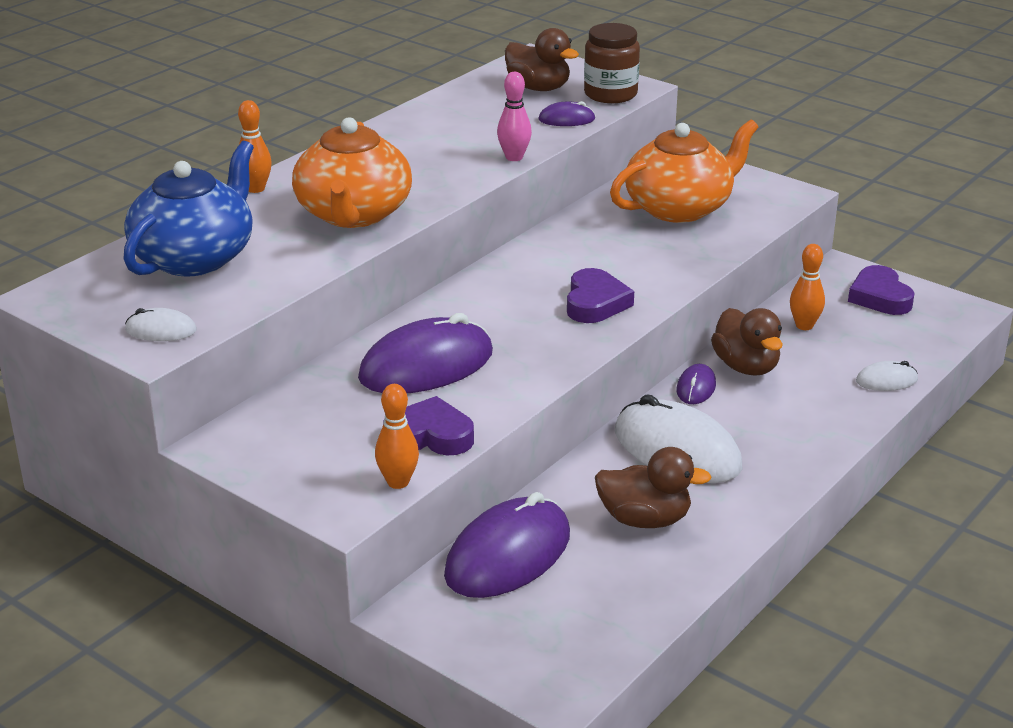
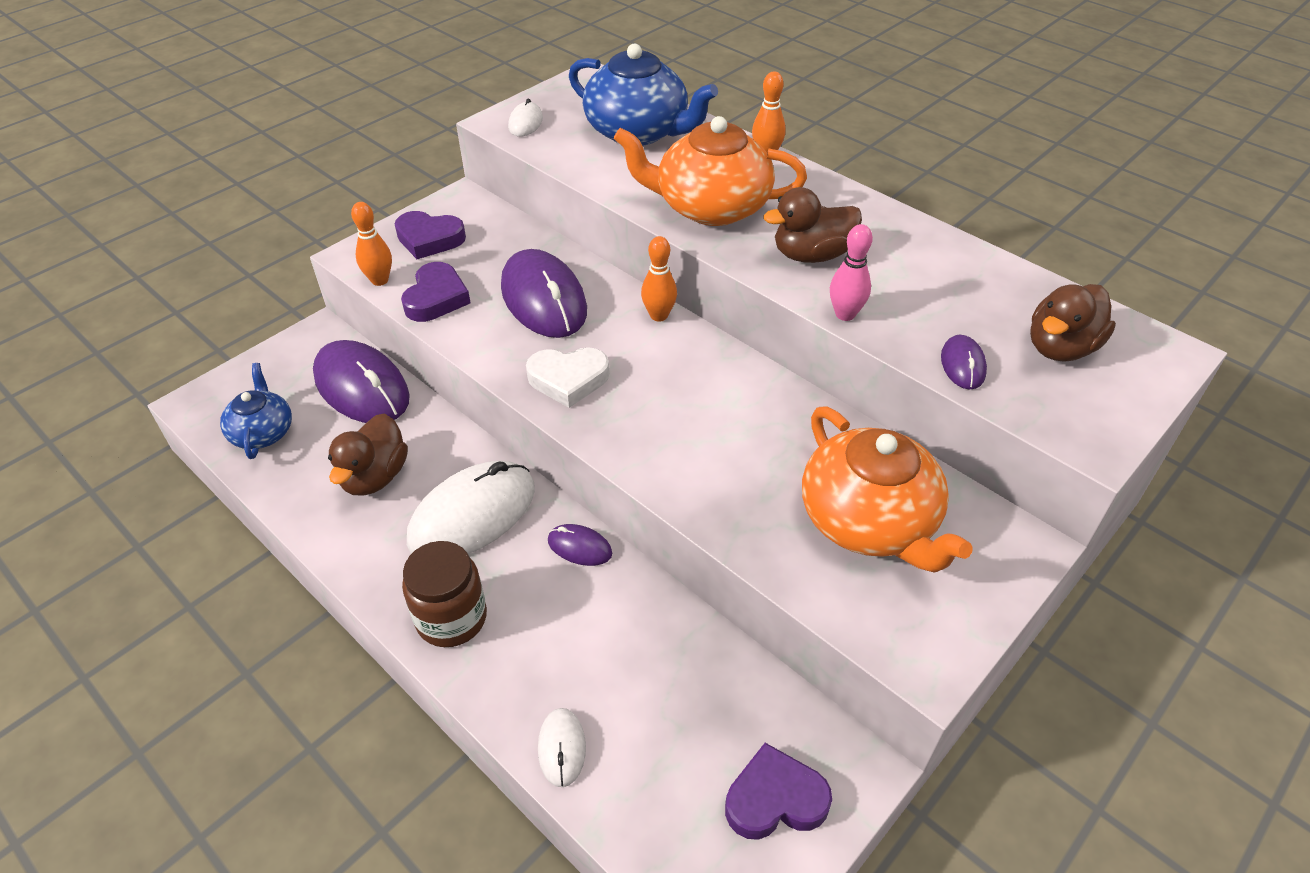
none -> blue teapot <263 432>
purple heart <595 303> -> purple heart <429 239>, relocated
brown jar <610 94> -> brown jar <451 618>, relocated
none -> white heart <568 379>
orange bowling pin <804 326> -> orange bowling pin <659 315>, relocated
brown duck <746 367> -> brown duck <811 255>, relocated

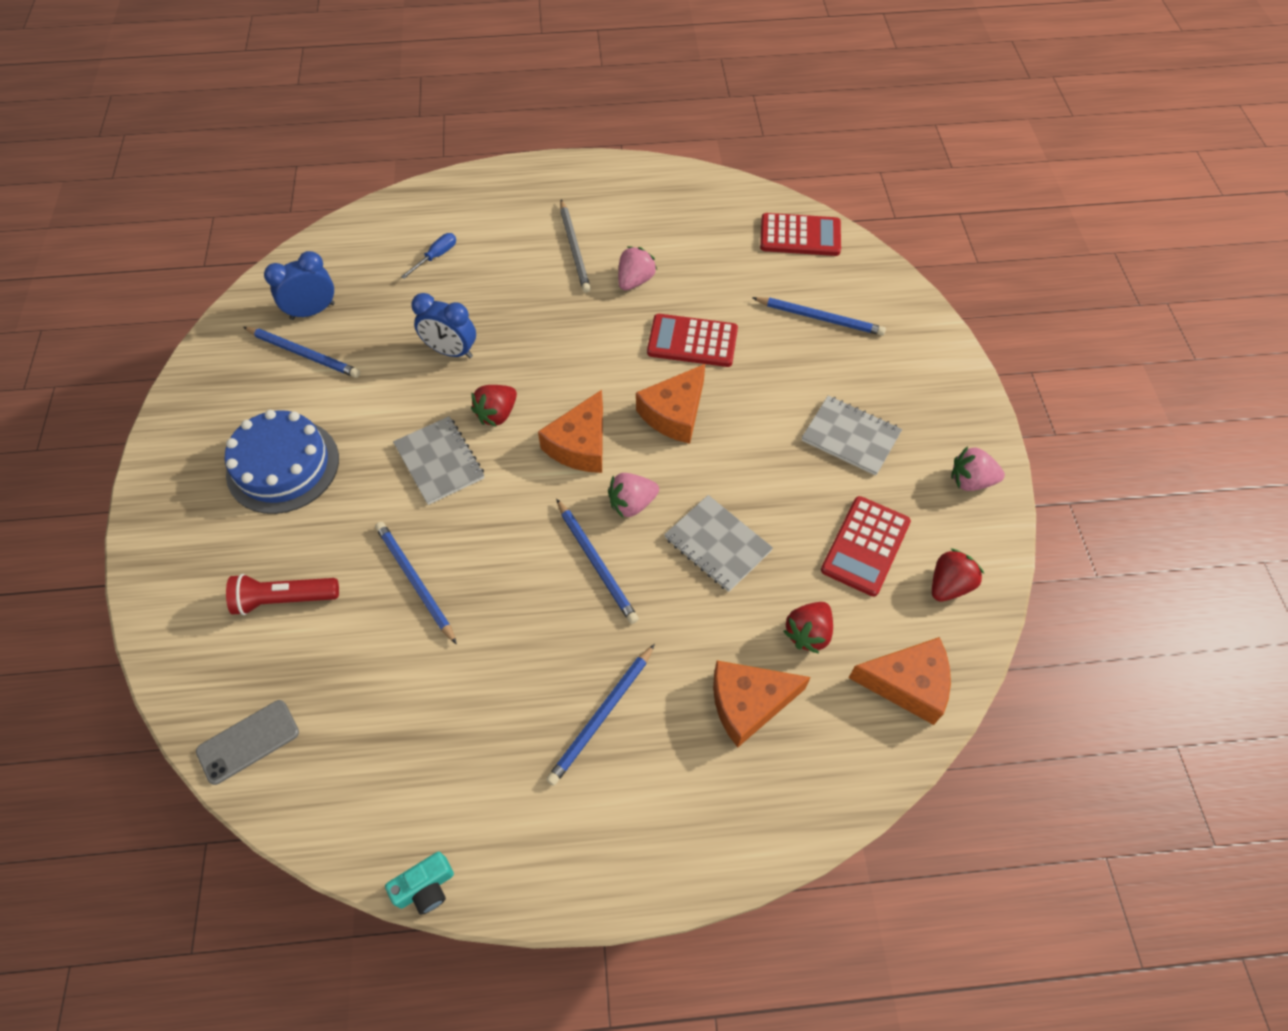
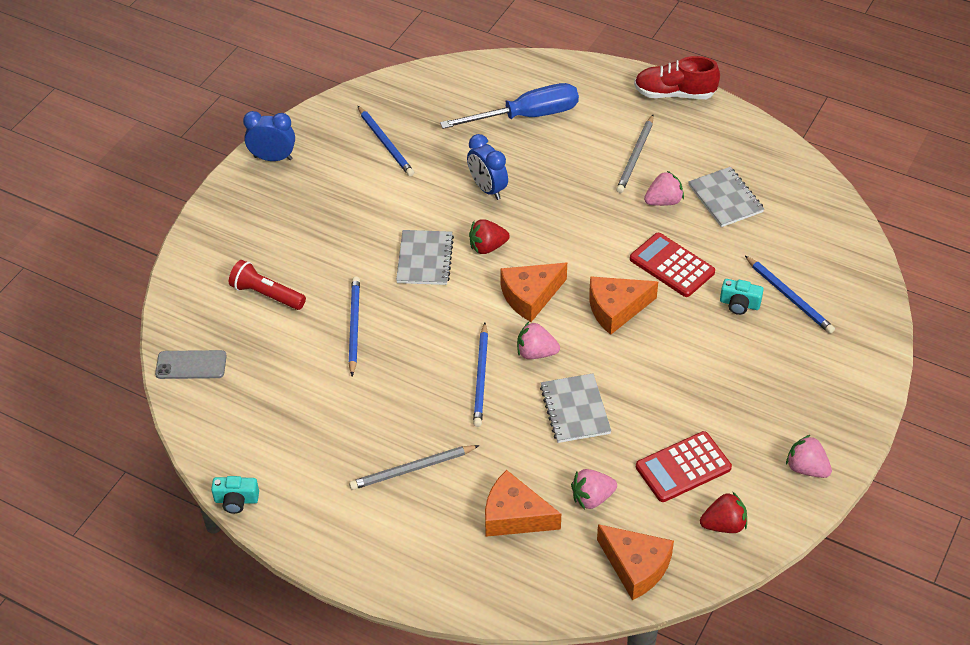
blue clock <312 311> -> blue clock <273 158>, relocated
blue pencil <602 715> -> grey pencil <412 469>
blue screwdriver <436 256> -> blue screwdriver <527 116>, x2.27
red strawberry <808 633> -> pink strawberry <592 498>
none -> red shoe <674 94>
grey notebook <850 437> -> grey notebook <725 199>, relocated
none -> turquoise camera <739 304>
blue cake <283 466> -> none
red calculator <800 236> -> none

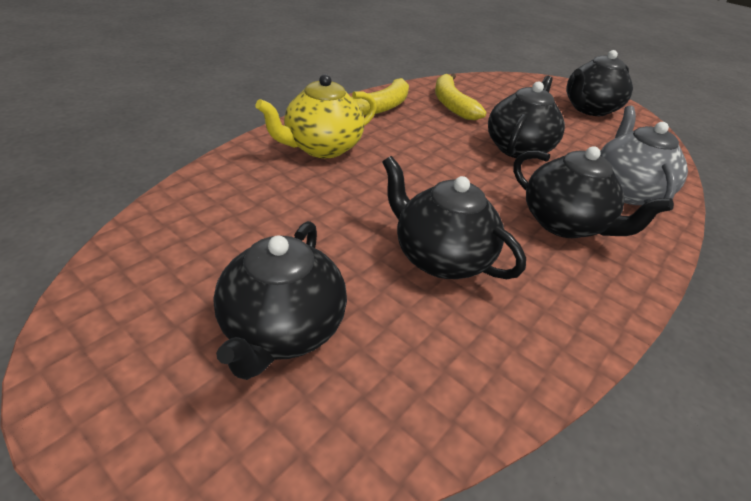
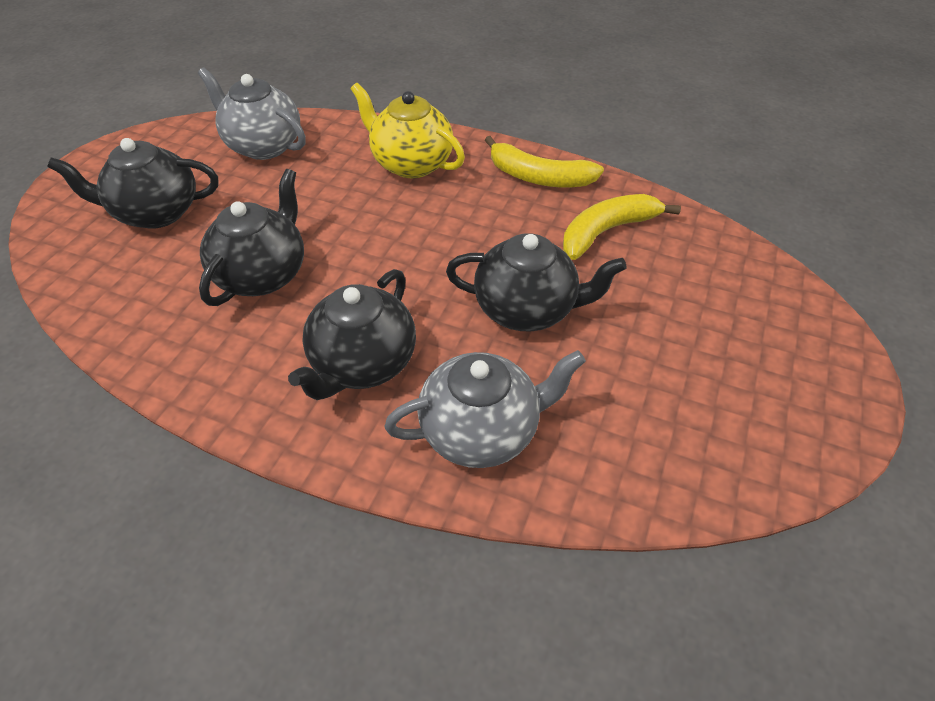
none -> grey teapot <263 145>
black teapot <589 109> -> none

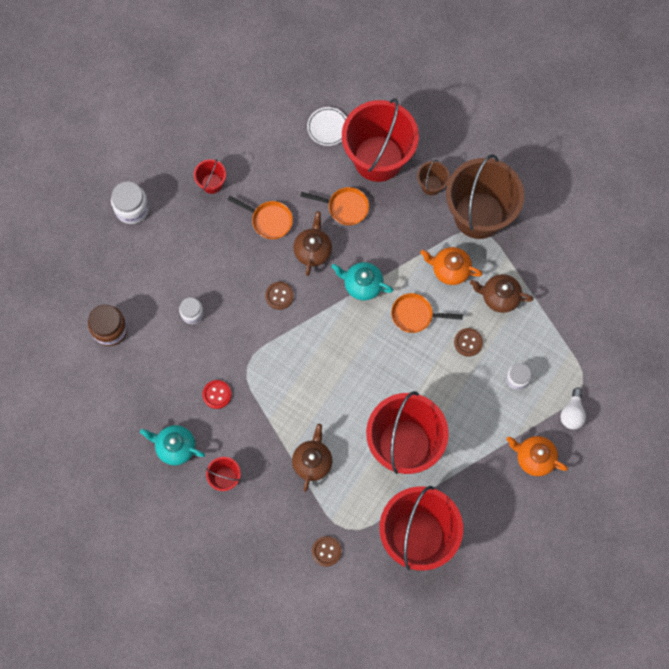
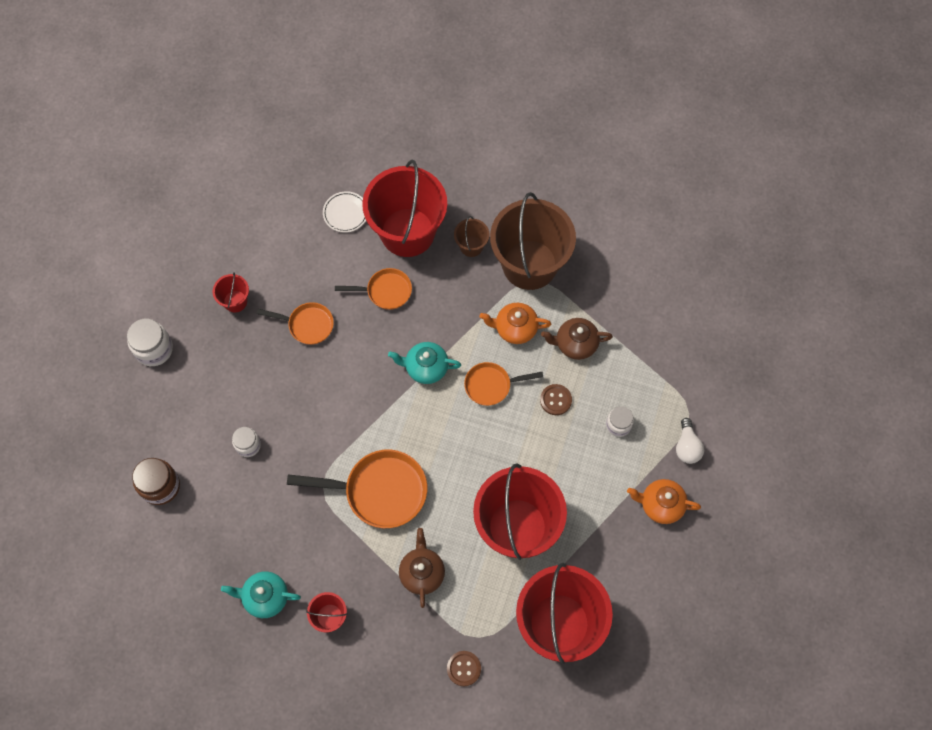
none -> orange pan <379 491>
red button <217 394> -> none
brown button <279 296> -> none
brown teapot <313 250> -> none

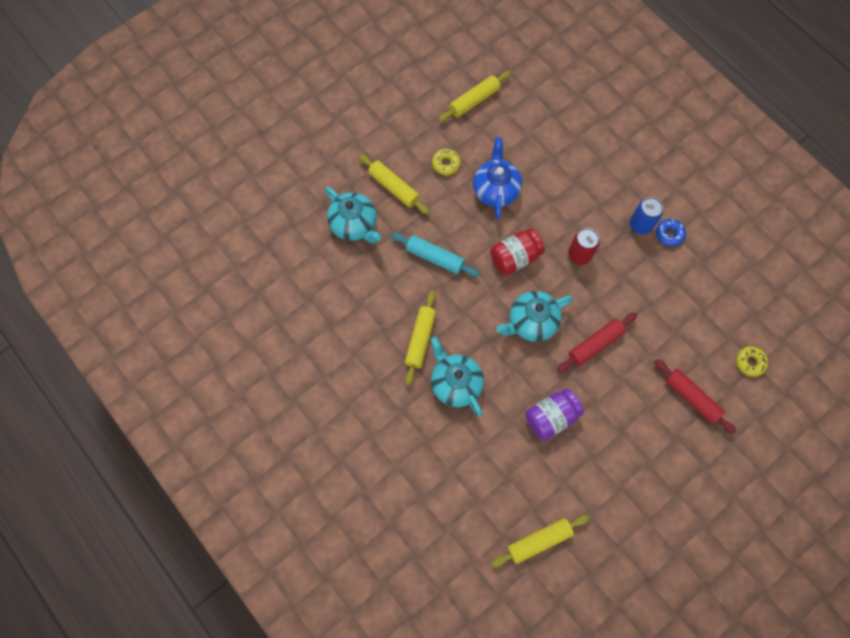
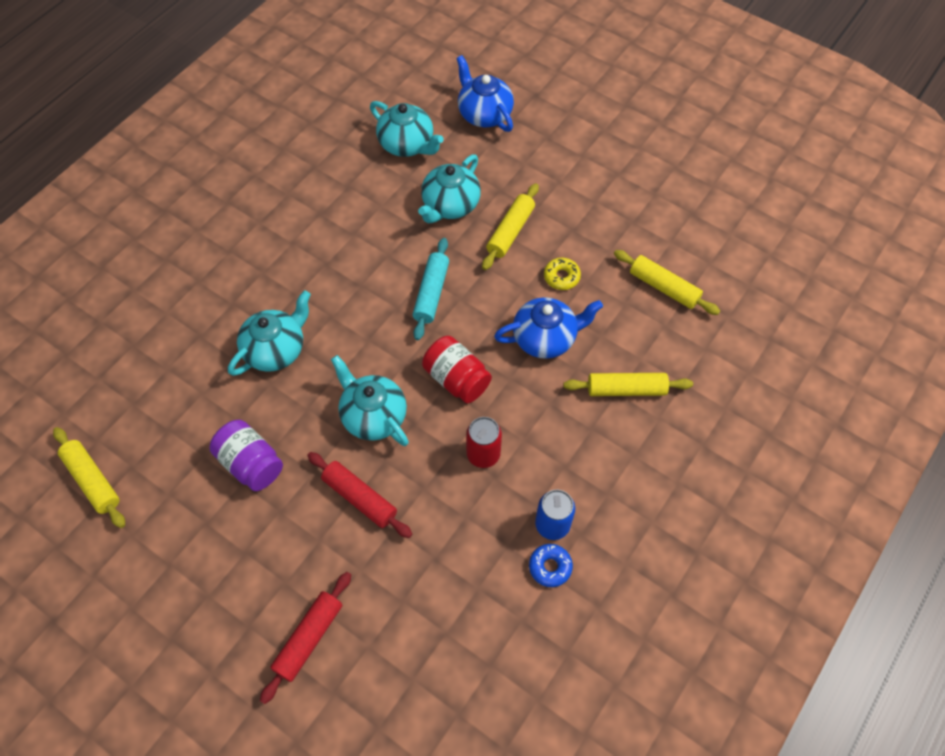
none -> turquoise teapot <407 144>
none -> blue teapot <484 114>
yellow rolling pin <420 339> -> yellow rolling pin <626 389>, relocated
yellow donut <750 362> -> none

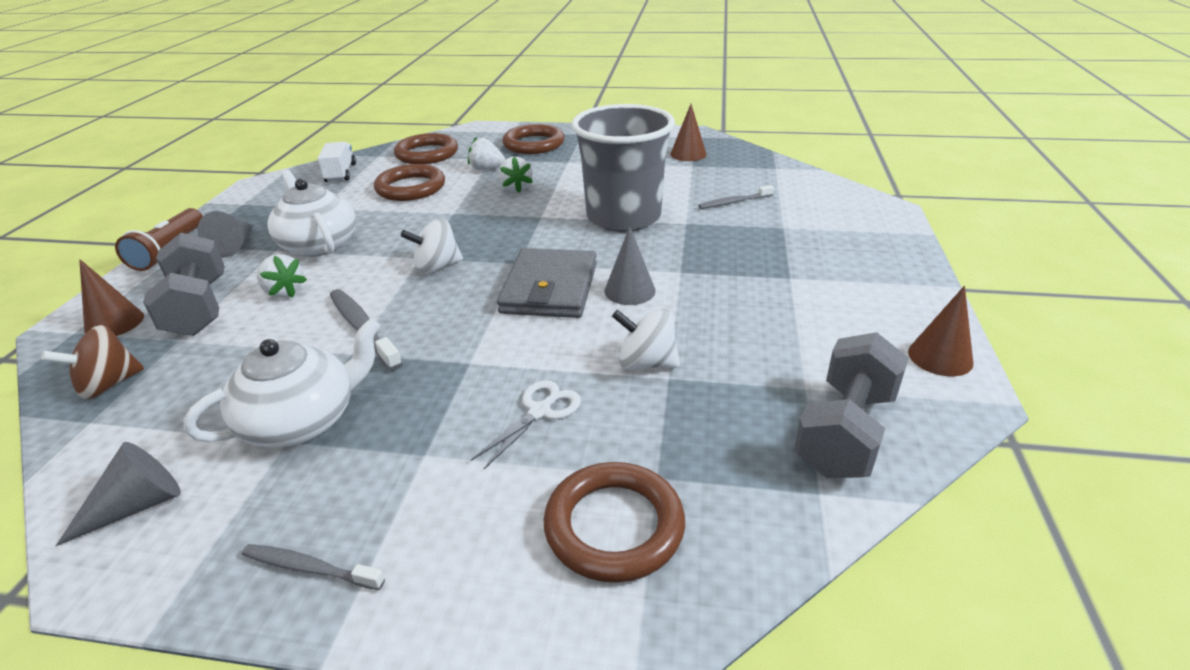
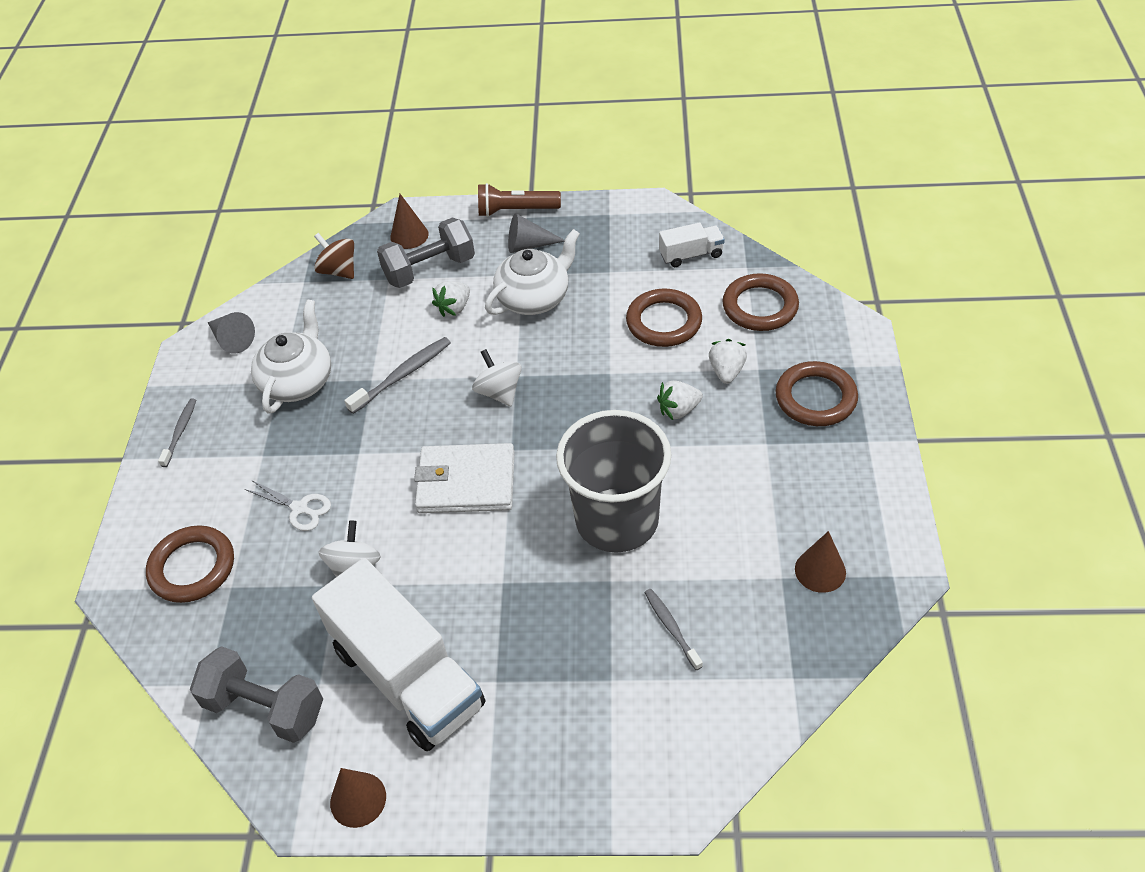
white teapot <302 420> -> white teapot <298 381>, 120 degrees counterclockwise
none -> white truck <407 677>
grey wallet <549 288> -> white wallet <466 482>
grey cone <629 290> -> none

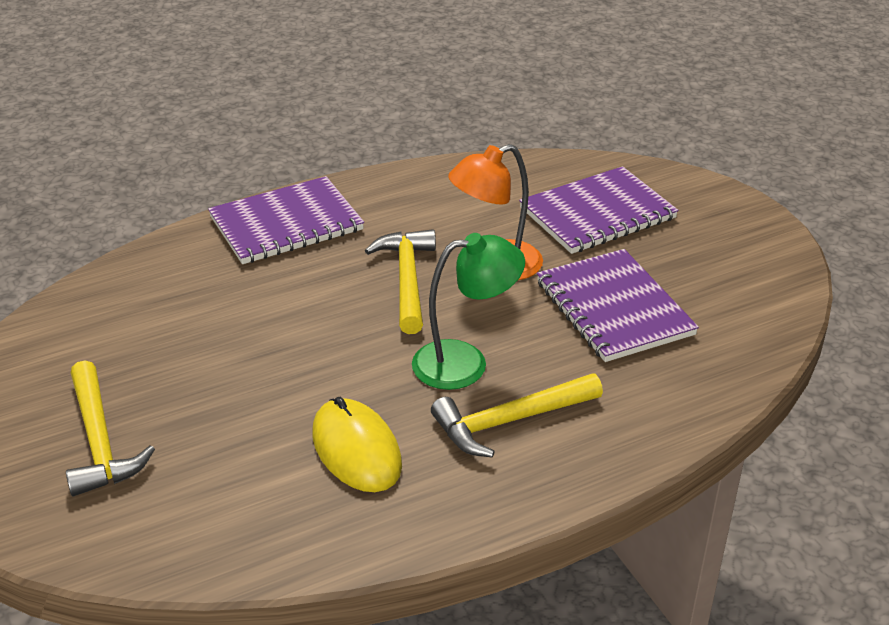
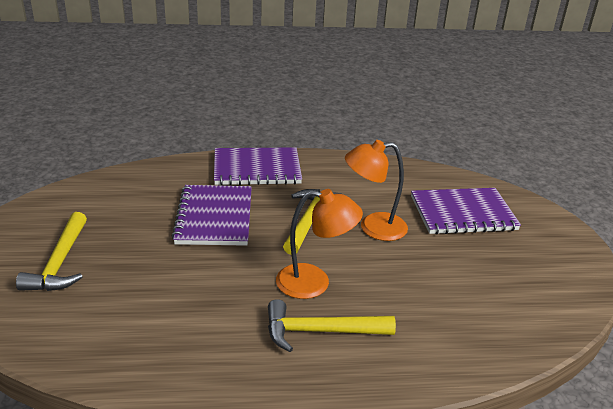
purple notebook <613 308> -> purple notebook <214 217>, relocated
green lamp <465 362> -> orange lamp <314 283>
yellow mouse <356 449> -> none

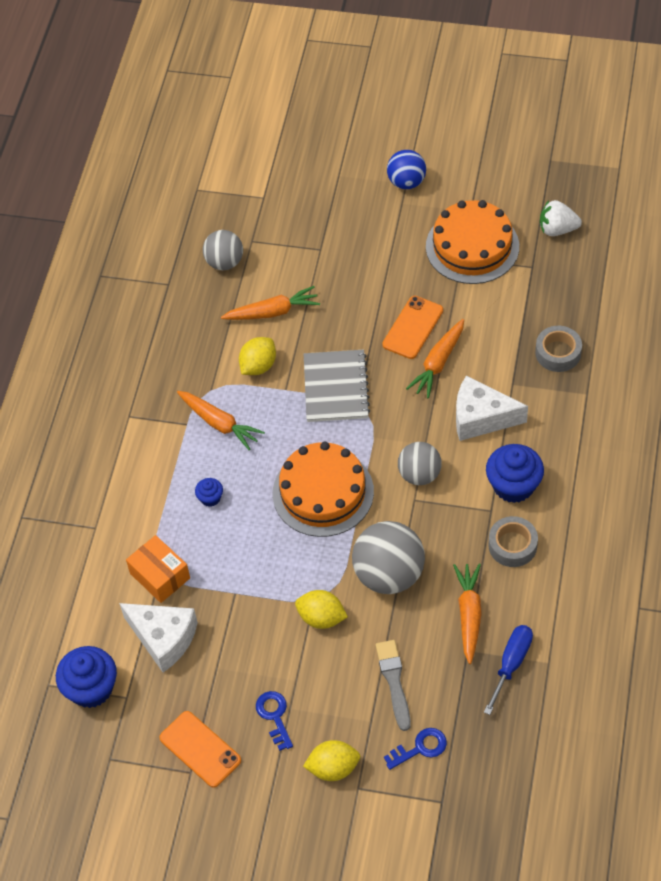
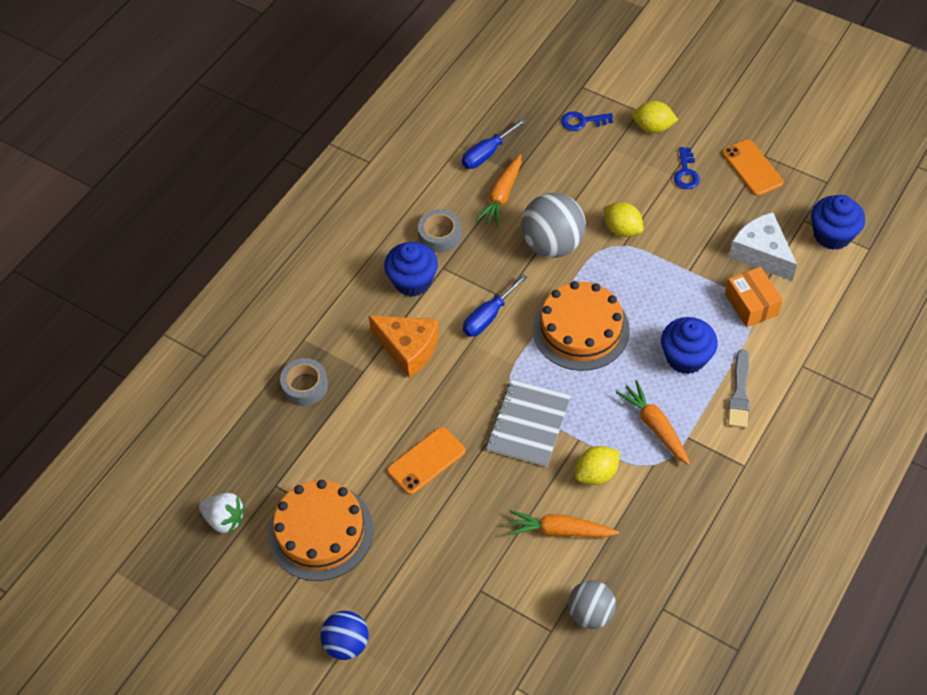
white cheese <481 418> -> orange cheese <408 349>
grey ball <419 474> -> blue screwdriver <488 316>
blue cupcake <210 498> -> blue cupcake <686 357>, x2.03
grey brush <394 681> -> grey brush <739 393>, relocated
orange carrot <438 363> -> none

